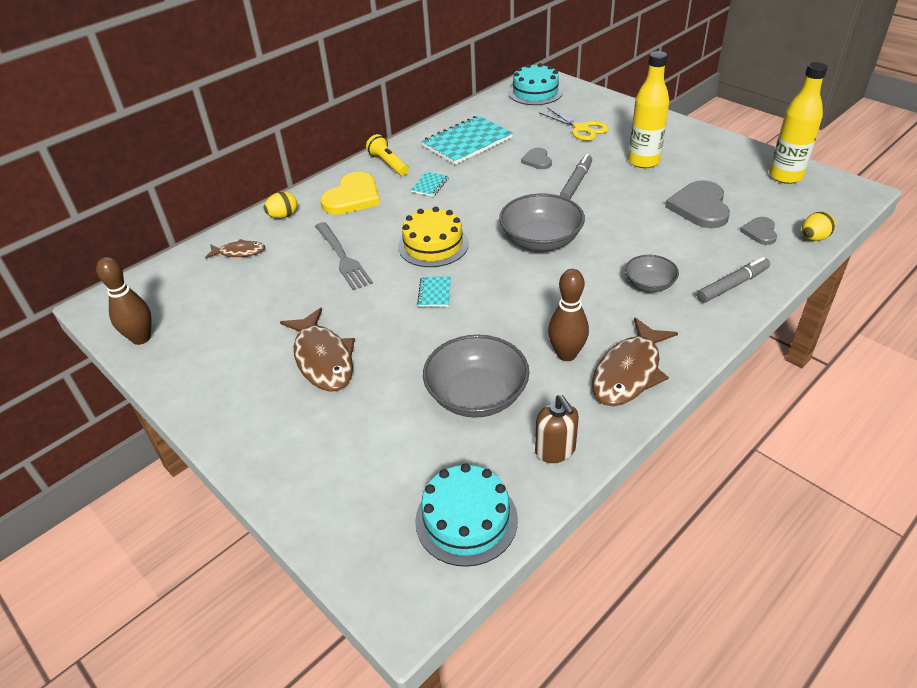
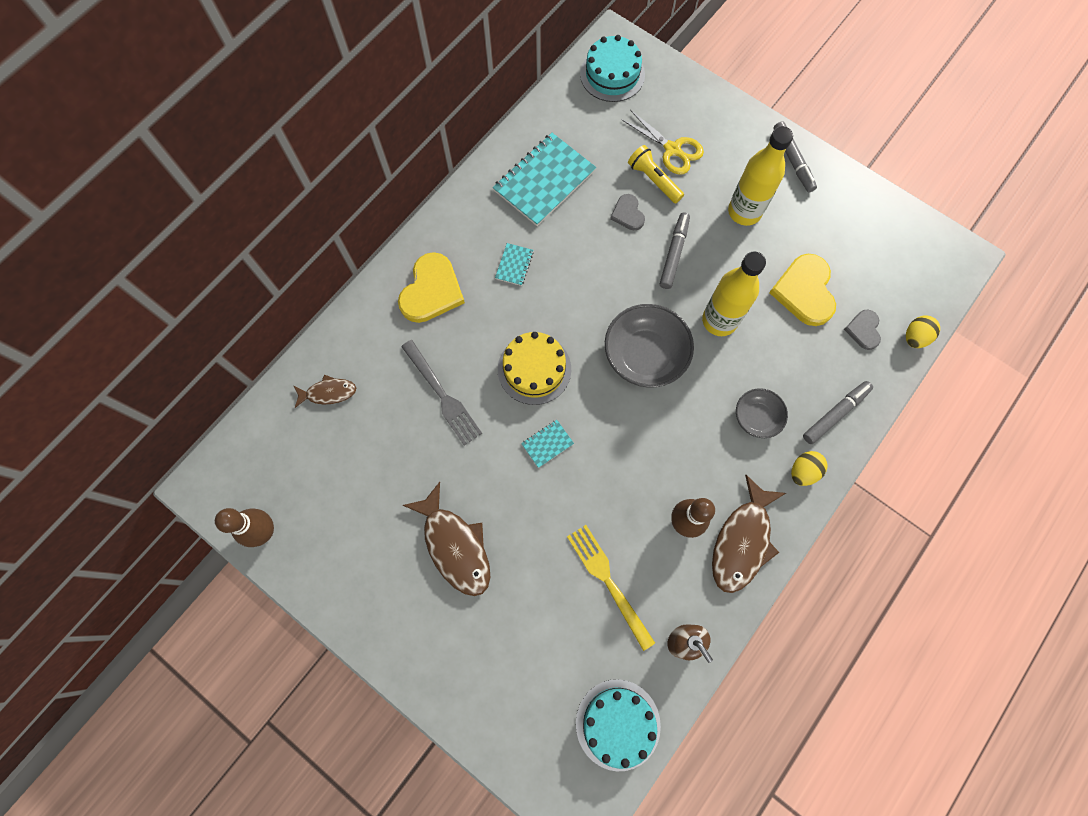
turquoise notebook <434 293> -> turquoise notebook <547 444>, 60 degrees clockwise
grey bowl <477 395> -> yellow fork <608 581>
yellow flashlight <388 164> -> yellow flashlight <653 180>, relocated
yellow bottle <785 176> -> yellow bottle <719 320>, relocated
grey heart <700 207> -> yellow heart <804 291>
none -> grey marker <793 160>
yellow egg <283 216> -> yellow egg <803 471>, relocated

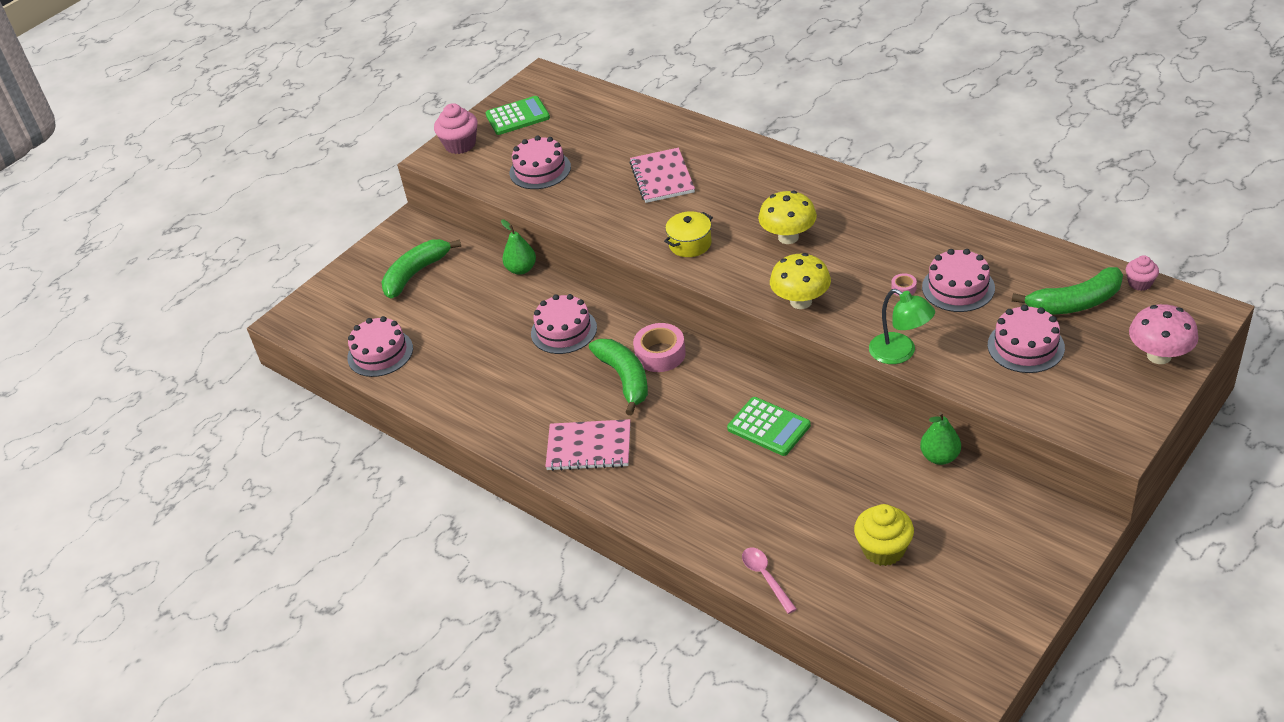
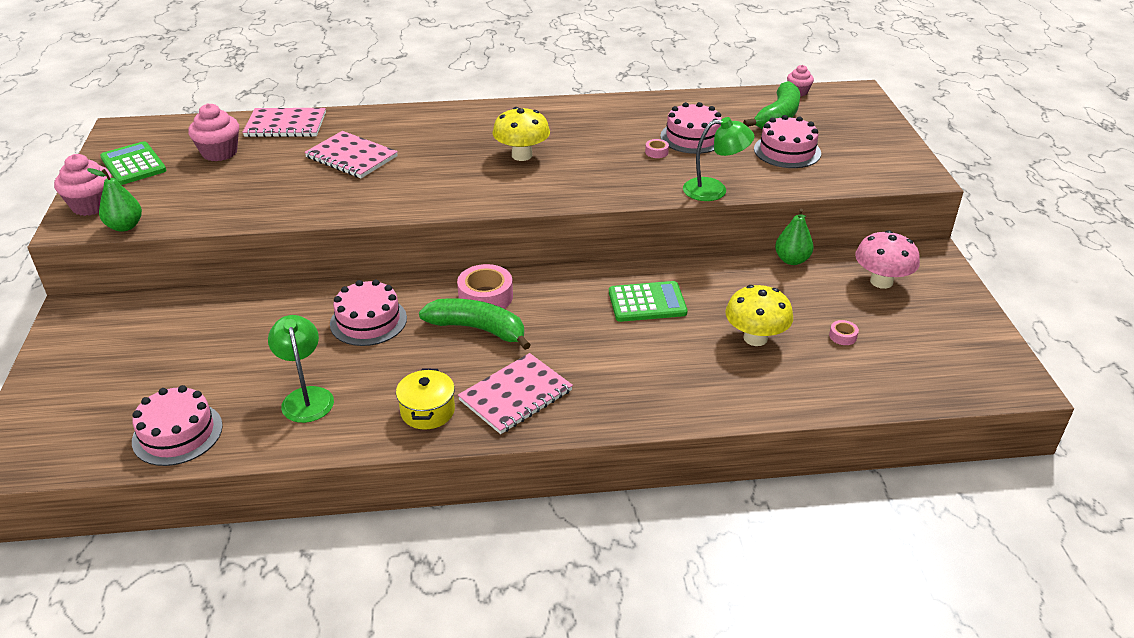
green pear <521 269> -> green pear <125 226>, relocated
green calculator <517 116> -> green calculator <133 164>, 60 degrees counterclockwise
none -> pink cupcake <219 152>
none -> pink notebook <285 125>
none -> green lamp <306 397>
yellow pot <690 244> -> yellow pot <427 411>, relocated
yellow mushroom <801 301> -> yellow mushroom <755 338>, relocated
yellow cupcake <883 549> -> pink tape <842 336>
pink mushroom <1159 356> -> pink mushroom <881 281>, relocated
green banana <416 273> -> none
pink cake <540 170> -> none
pink spoon <766 577> -> none

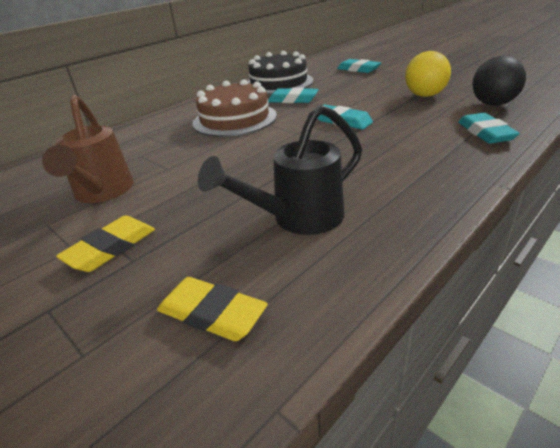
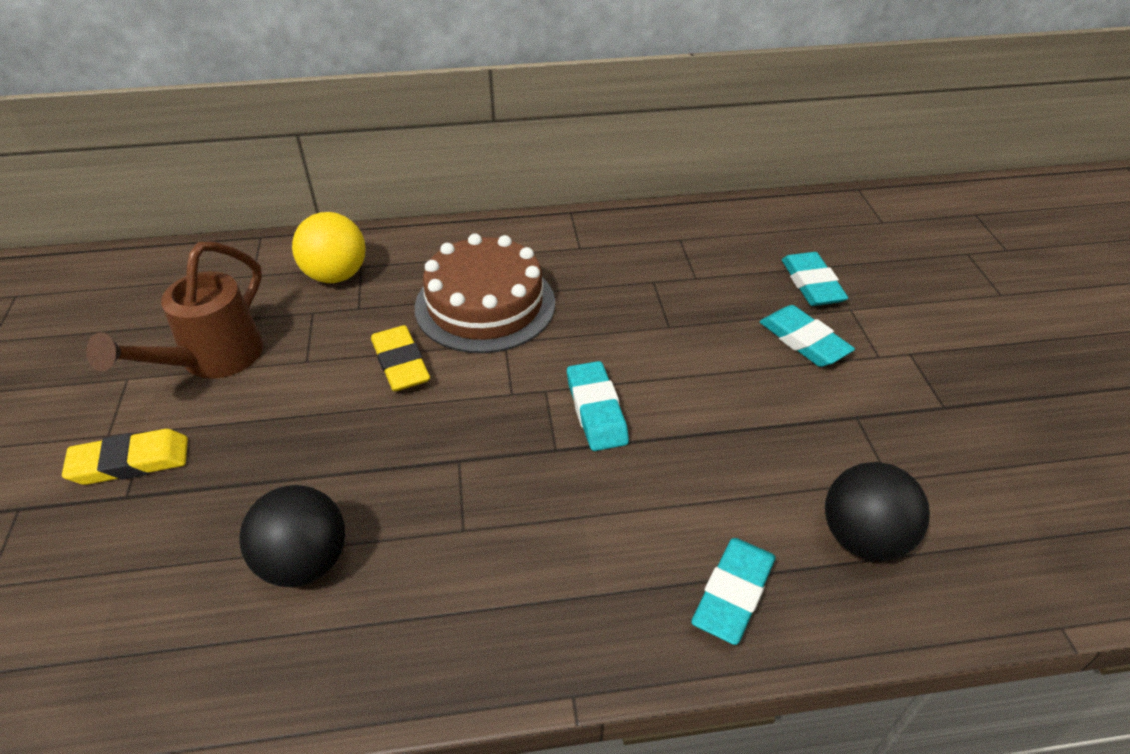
black watering can <297 219> -> black ball <305 562>
yellow ball <424 95> -> yellow ball <336 275>, relocated
yellow eraser <212 313> -> yellow eraser <401 363>, relocated
turquoise eraser <293 99> -> turquoise eraser <804 341>, relocated
black cake <278 83> -> none

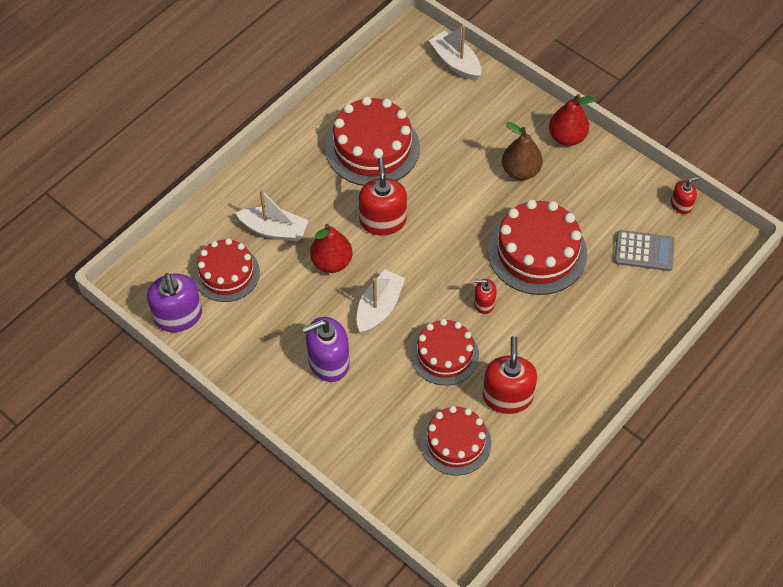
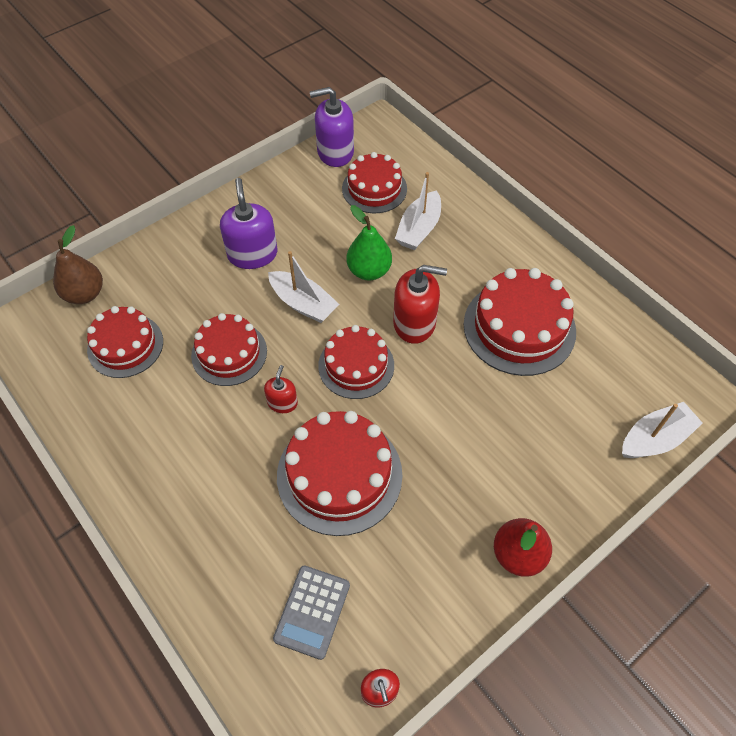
brown pear <520 171> -> brown pear <84 294>, relocated
none -> red cake <356 365>
red pear <332 262> -> green pear <369 271>
red soap dispenser <507 396> -> none

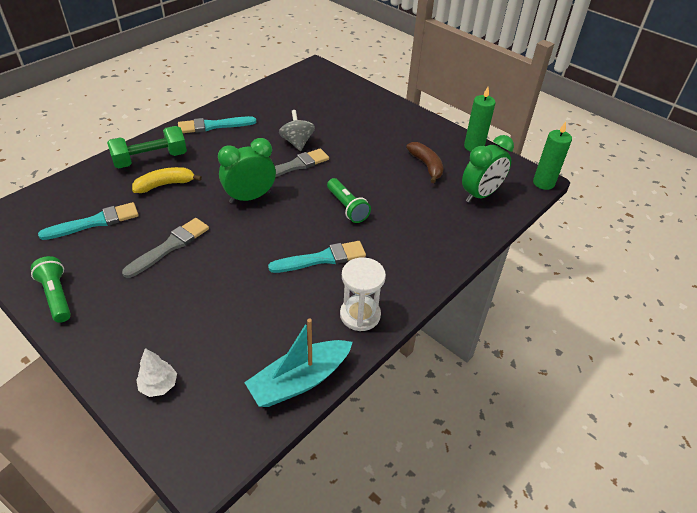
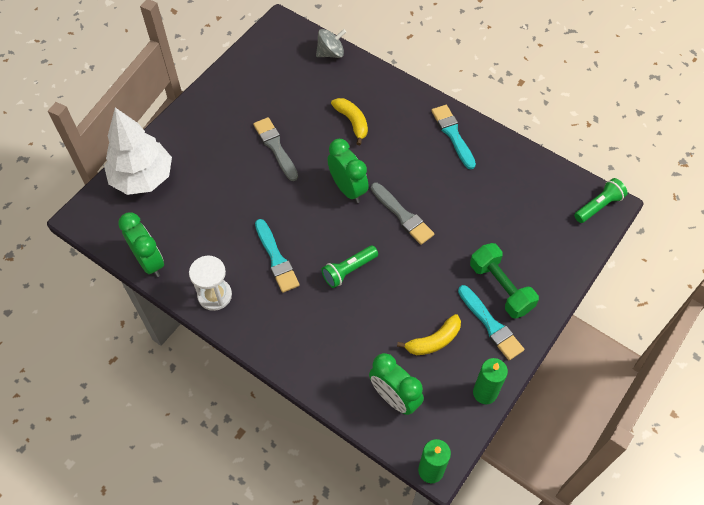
white tree <159 385> -> white tree <142 178>, x2.46
turquoise boat <299 380> -> green clock <149 261>
grey brush <170 246> -> grey brush <275 147>, 150 degrees counterclockwise
grey spinning top <297 142> -> grey spinning top <330 53>, relocated
brown banana <426 166> -> yellow banana <433 341>
turquoise brush <95 222> -> turquoise brush <491 325>, relocated
green dumbbell <150 159> -> green dumbbell <501 287>, relocated
green flashlight <57 296> -> green flashlight <598 206>, relocated

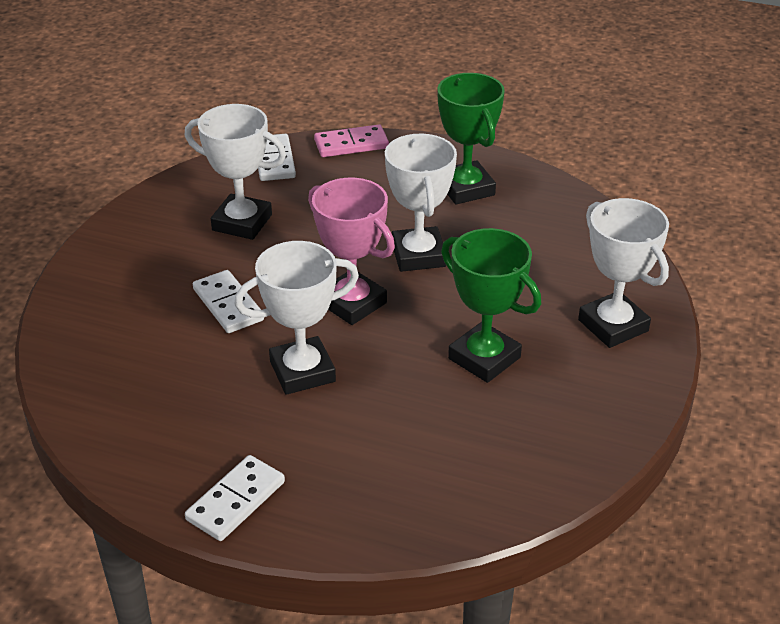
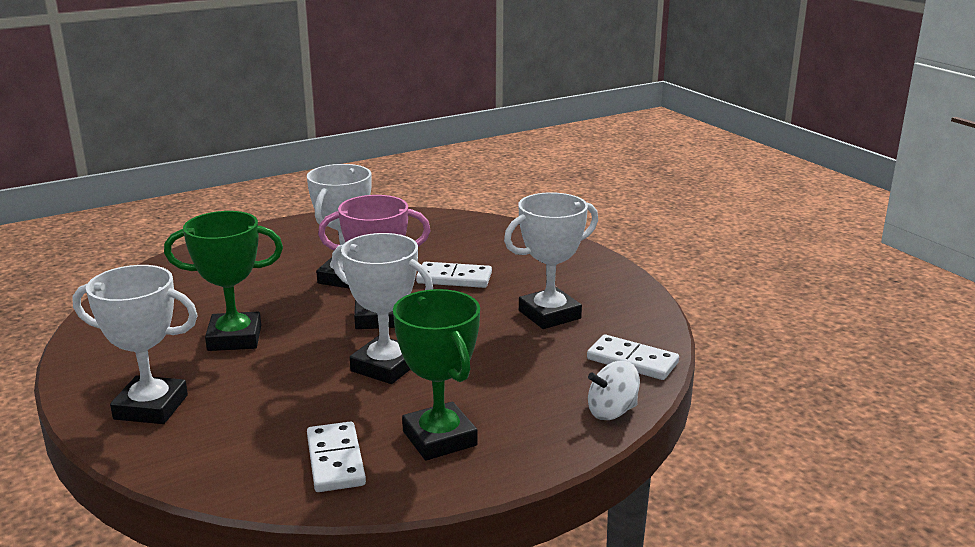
white domino <235 501> -> white domino <336 460>, relocated
green trophy <466 188> -> green trophy <439 438>, 45 degrees clockwise
pink domino <351 144> -> white spinning top <612 412>

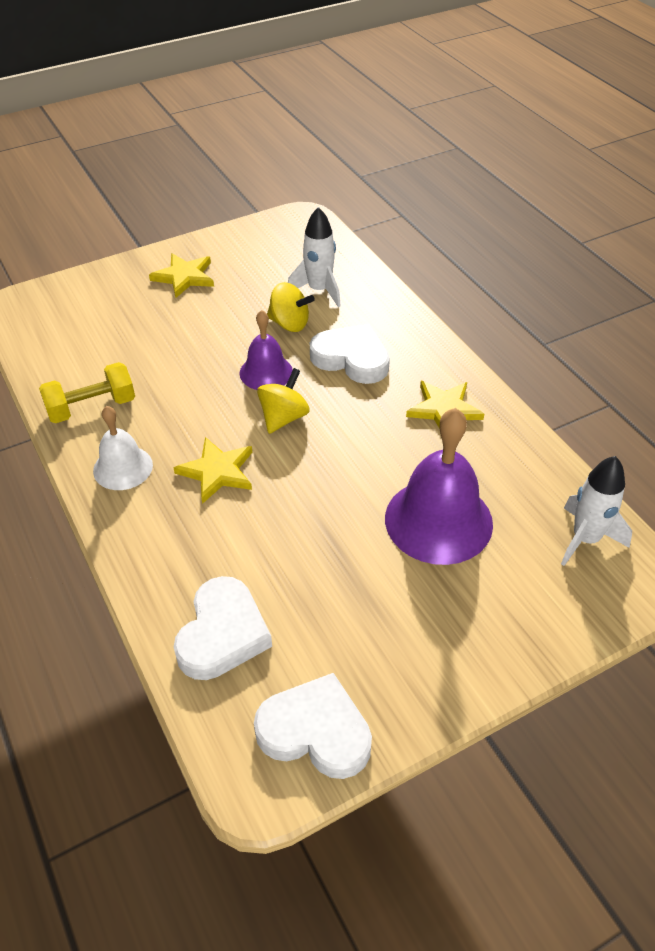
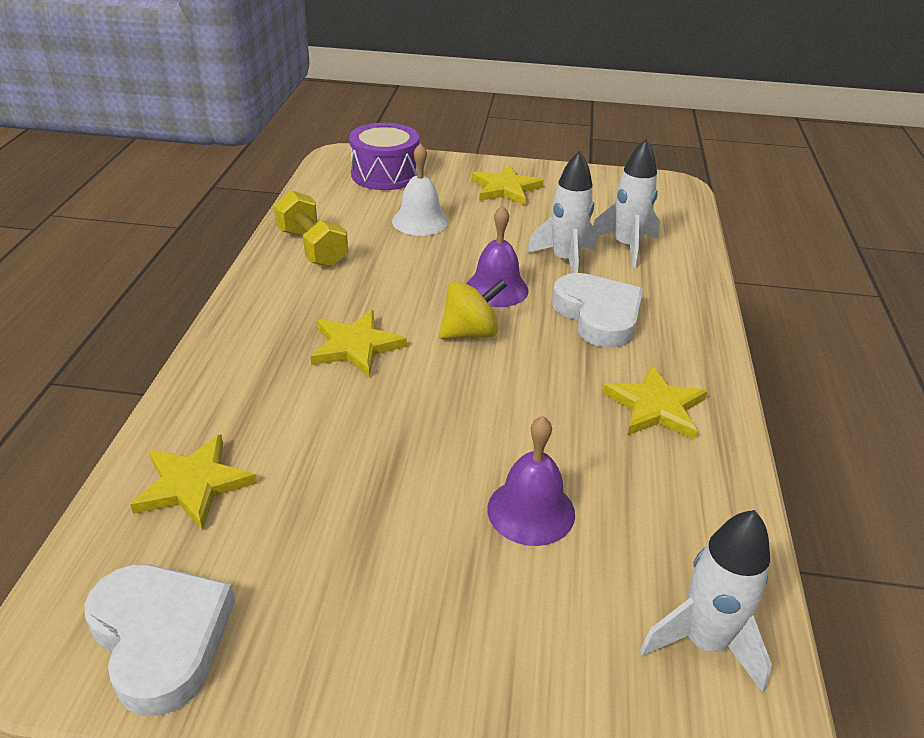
white heart <222 633> -> yellow star <193 484>
yellow dumbbell <91 407> -> yellow dumbbell <312 248>, 45 degrees clockwise
none -> purple drum <385 174>
white bell <123 467> -> white bell <420 221>, relocated
purple bell <438 520> -> purple bell <531 511>, x0.58
yellow spinning top <289 324> -> white rocket <565 261>

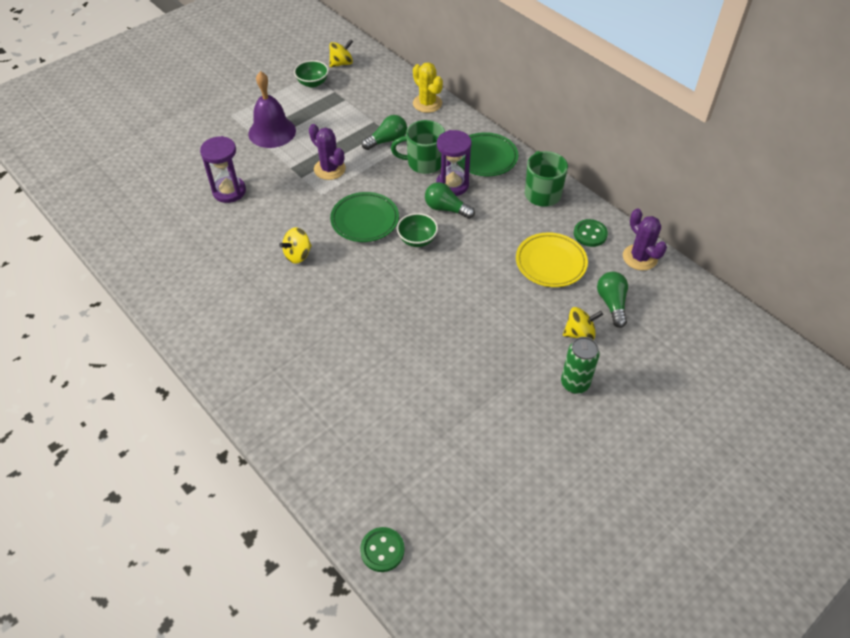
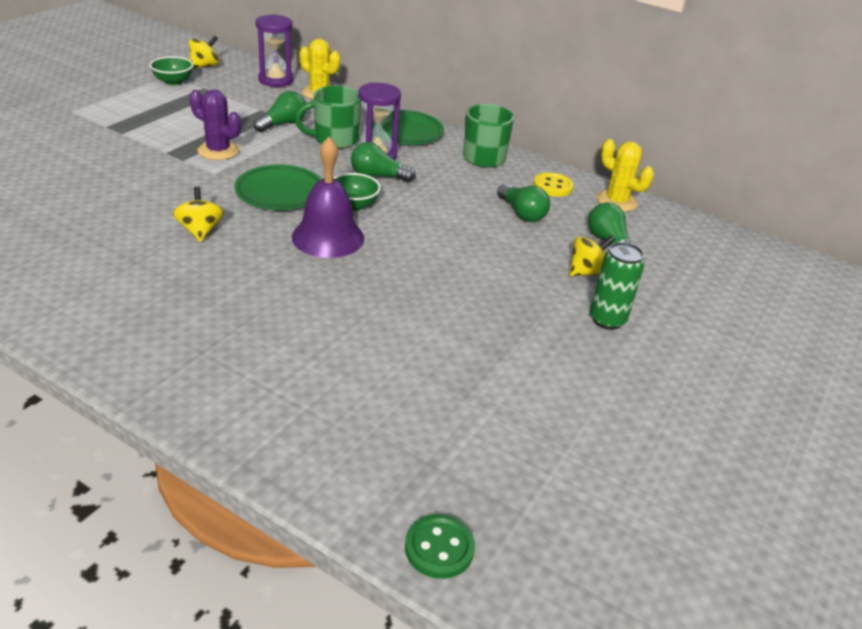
yellow spinning top <298 255> -> yellow spinning top <200 231>, 135 degrees clockwise
purple hourglass <229 191> -> purple hourglass <276 80>, relocated
purple bell <272 132> -> purple bell <328 237>, relocated
yellow plate <550 263> -> green light bulb <522 213>
green button <590 234> -> yellow button <553 186>
purple cactus <640 257> -> yellow cactus <616 201>

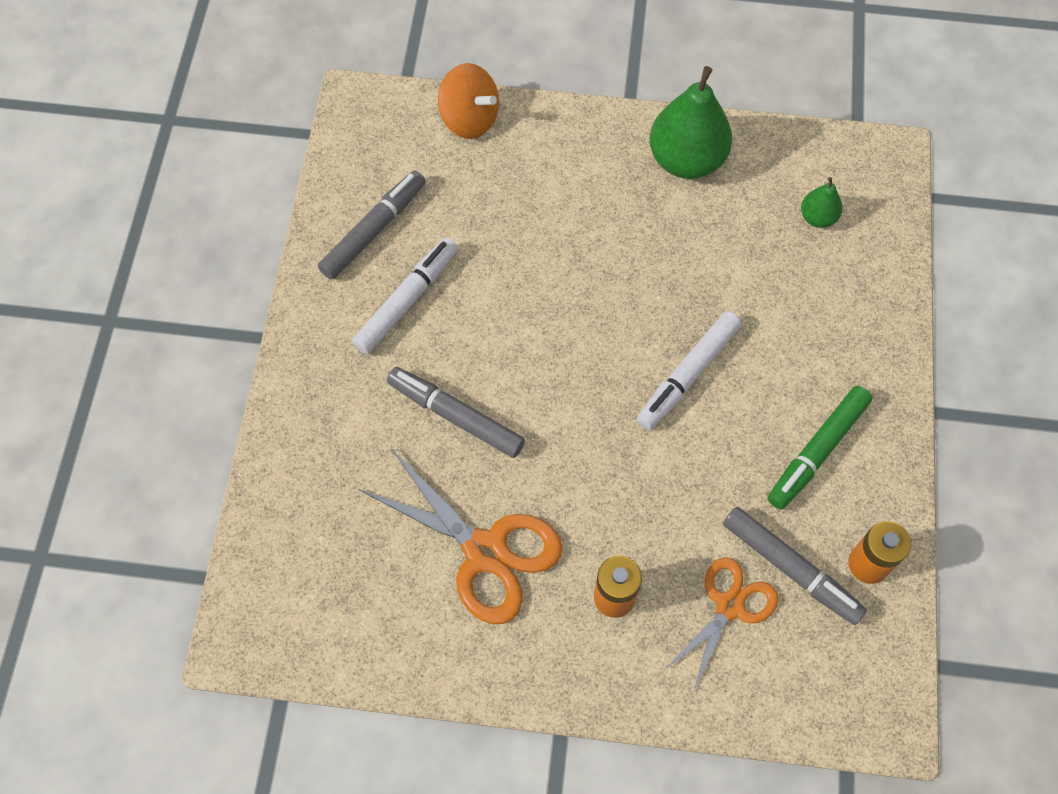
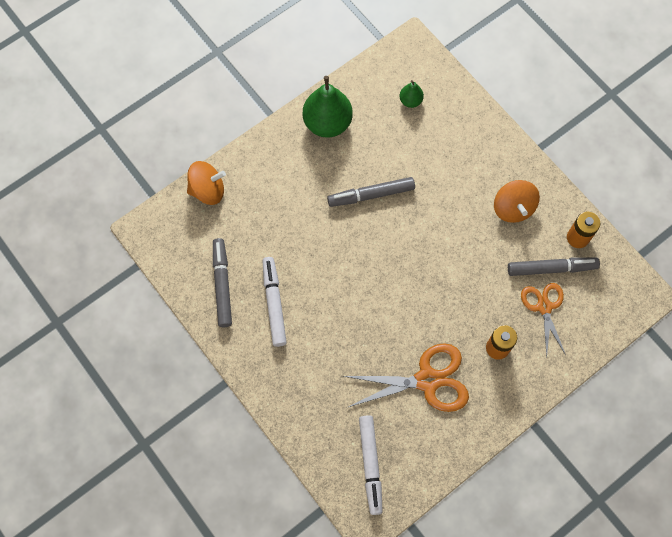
grey marker <456 416> -> grey marker <371 195>, relocated
white marker <688 375> -> white marker <370 465>, relocated
green marker <817 451> -> orange spinning top <513 208>

